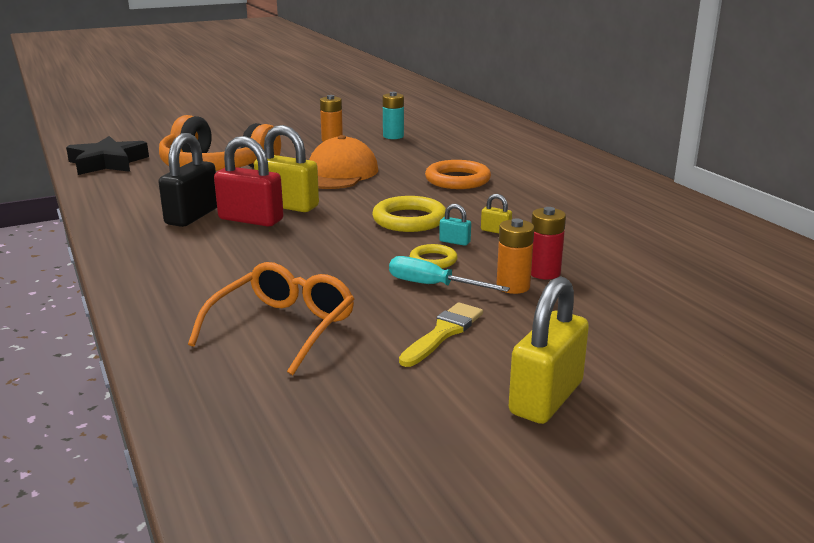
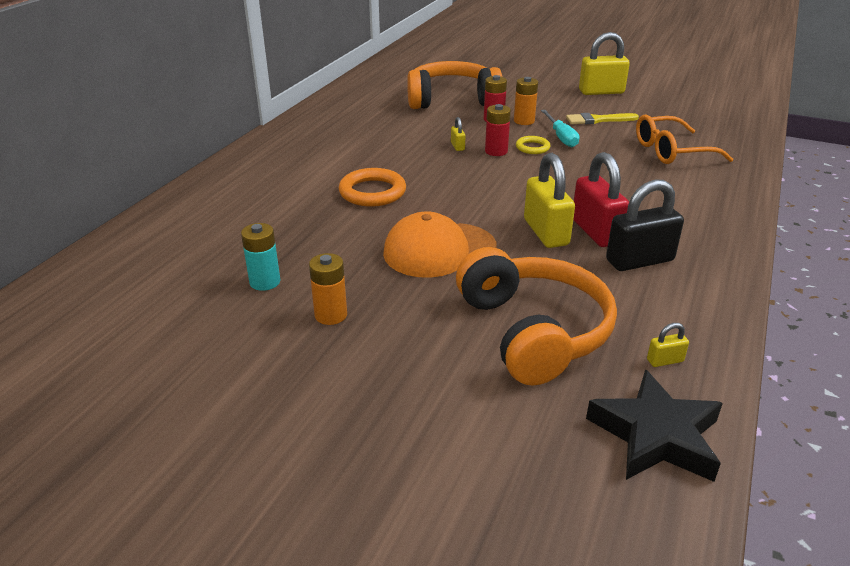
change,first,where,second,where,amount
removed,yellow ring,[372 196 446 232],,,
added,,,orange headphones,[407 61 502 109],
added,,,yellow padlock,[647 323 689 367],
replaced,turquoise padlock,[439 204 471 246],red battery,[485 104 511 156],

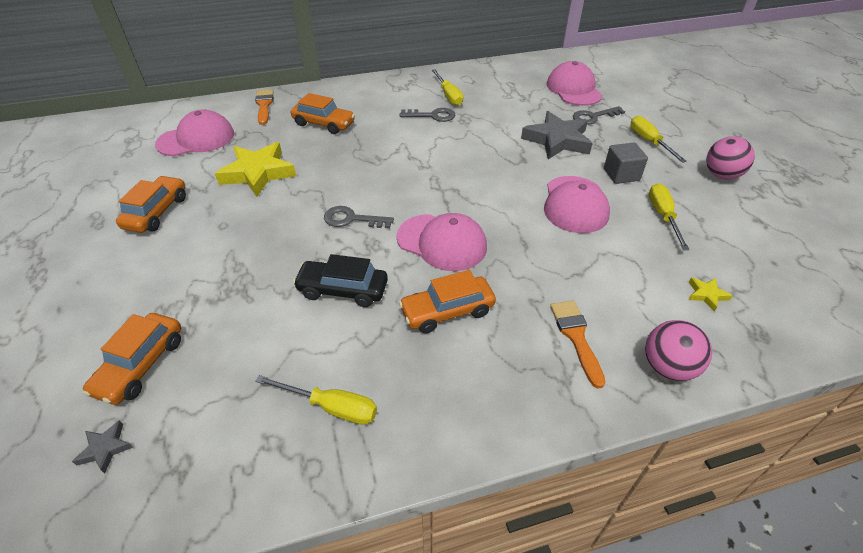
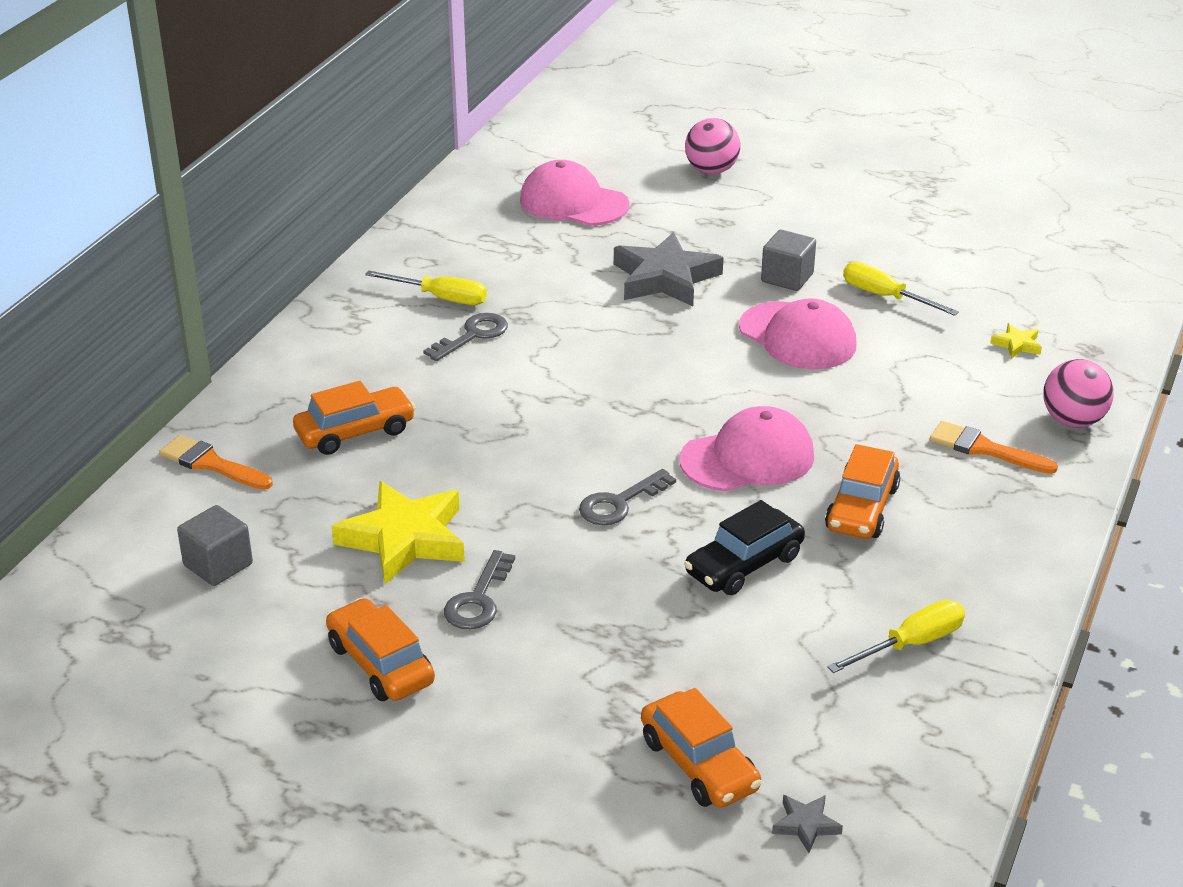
change,first,where,second,where,amount
removed,yellow screwdriver,[630 116 687 163],,,
moved,grey key,[573 106 625 125],,[444 550 515 629],
moved,pink ball,[706 136 755 179],,[685 118 740 174],
replaced,pink cap,[155 110 234 156],grey cube,[177 505 253 586],

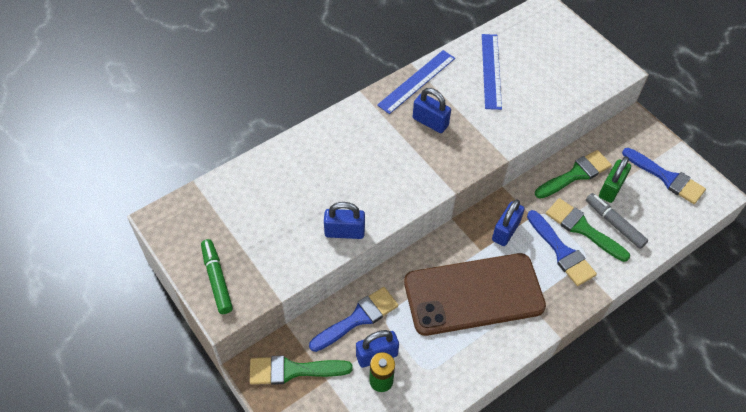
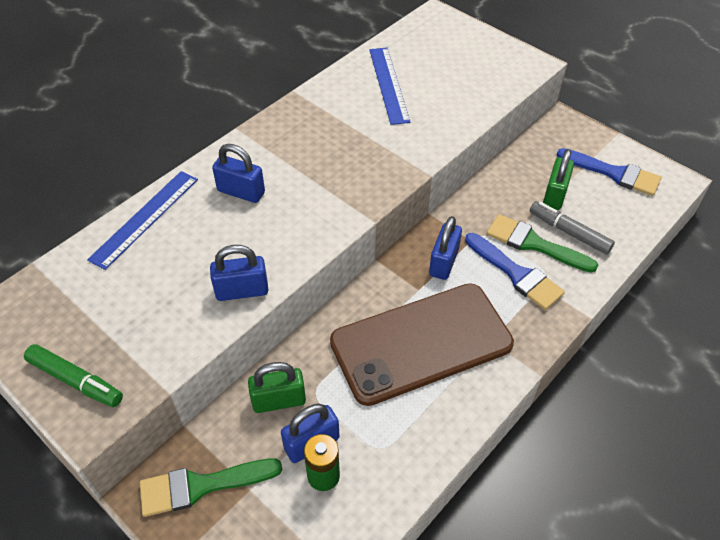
change,first,where,second,where,amount
removed,green brush,[535 150 612 199],,,
moved,blue ruler,[377 50 455 114],,[87 171 198 270],
moved,blue padlock,[413 88 451 133],,[212 144 265 203],
replaced,blue brush,[309 287 398 352],green padlock,[248 362 306 413],
turned,green marker,[201 239 233 314],,[24 344 123 407],150 degrees clockwise

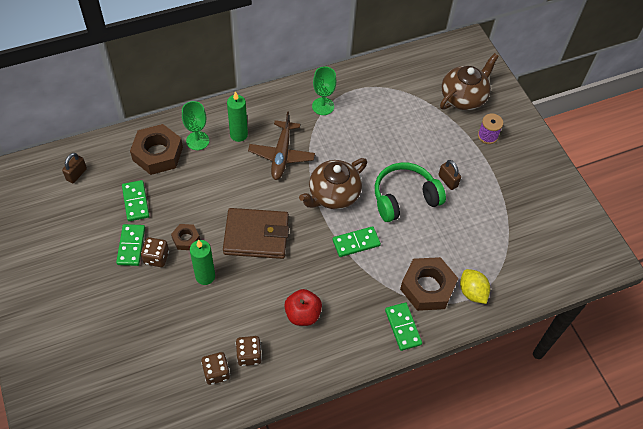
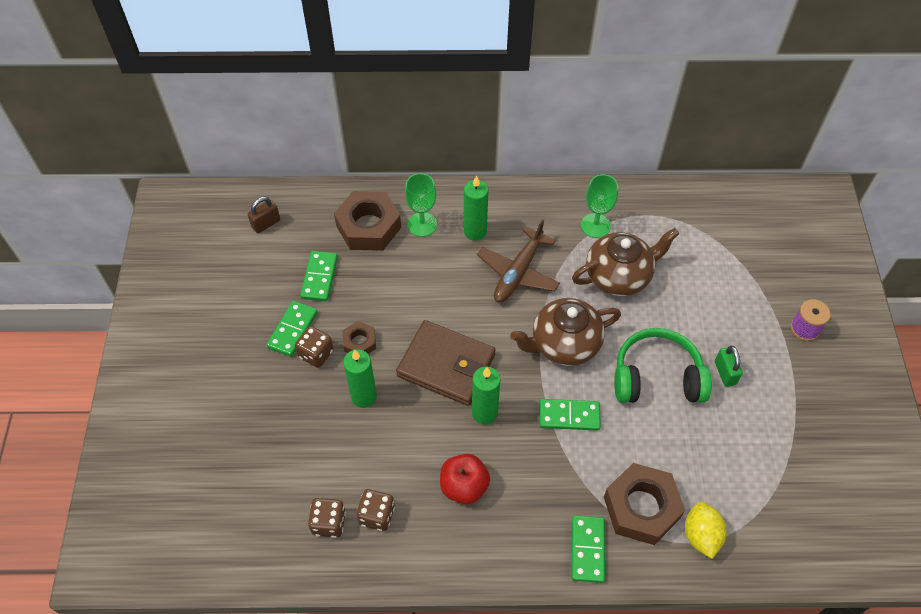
change,first,where,second,where,amount
added,,,green candle,[472 367 500 424],
moved,brown teapot,[440 53 499 110],,[572 228 679 296],
recoloured,brown padlock,[438 160 461 190],green padlock,[715 346 743 387],

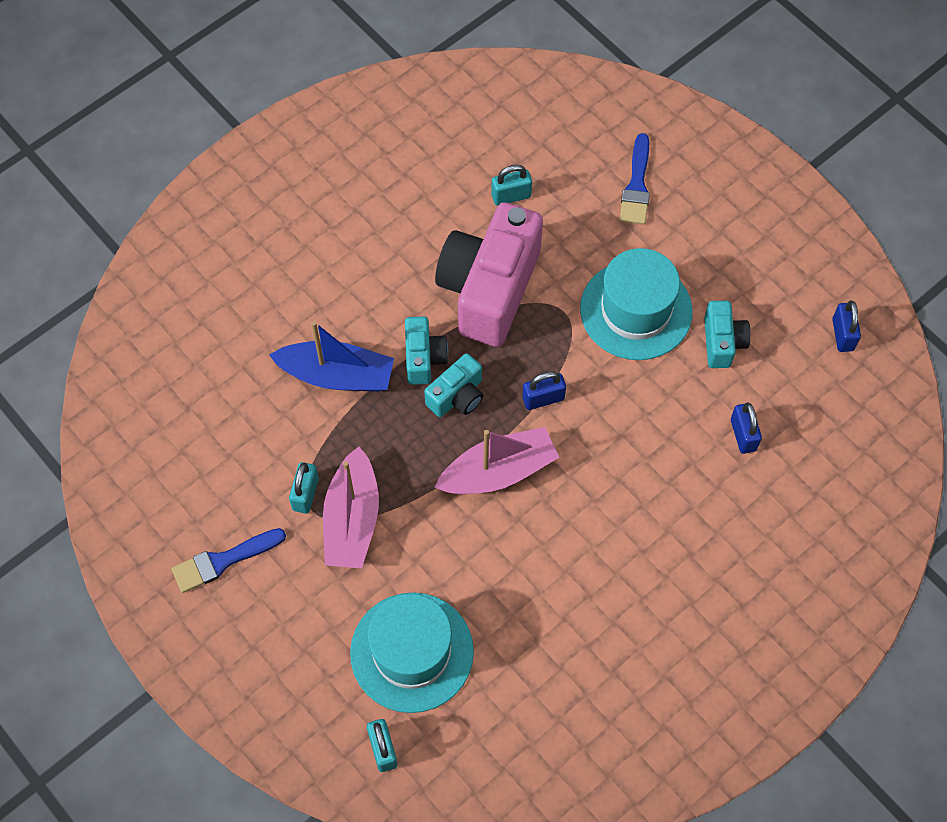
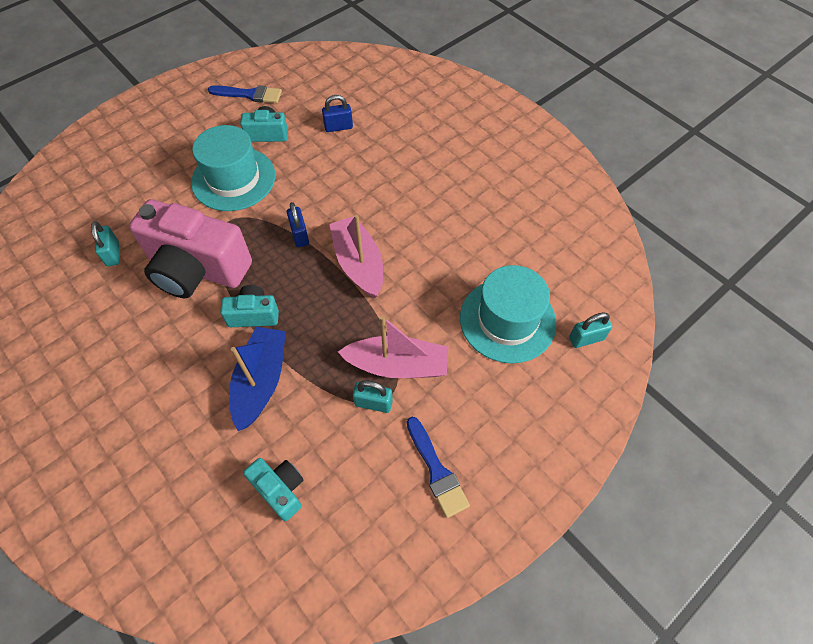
change,first,where,second,where,amount
removed,blue padlock,[832 301 861 352],,,
moved,turquoise camera,[424 353 483 417],,[243 458 303 521],
moved,blue brush,[620 133 650 225],,[208 85 282 103],

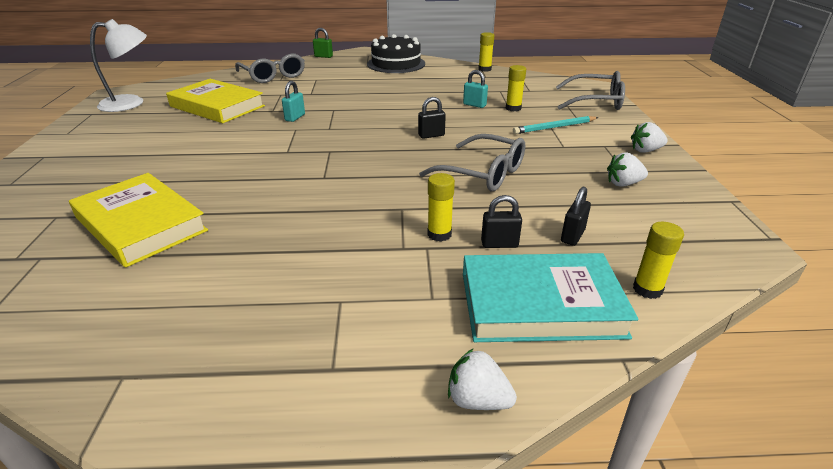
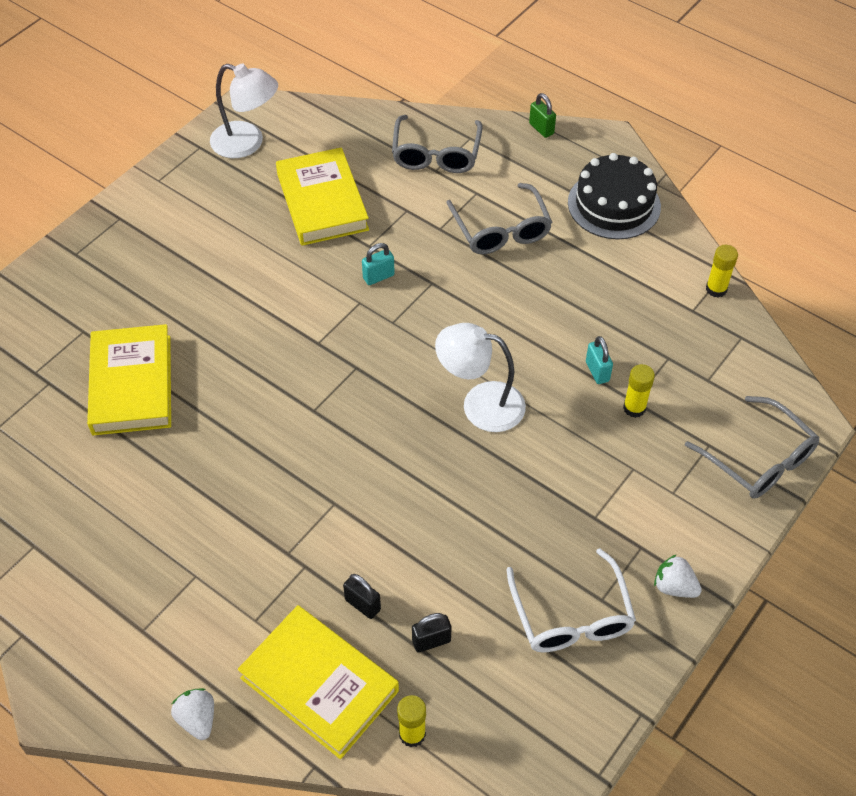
change,first,where,second,where,amount
removed,yellow glue stick,[428 173 455 241],,,
removed,turquoise pencil,[513 116 599 134],,,
moved,grey glasses,[419 134 525 191],,[446 183 552 254],
replaced,black padlock,[418 97 446 139],white lamp,[435 323 526 432],
replaced,white strawberry,[607 153 648 187],white glasses,[507 548 636 652],
recoloured,turquoise book,[463 253 639 342],yellow book,[238 605 399 759],

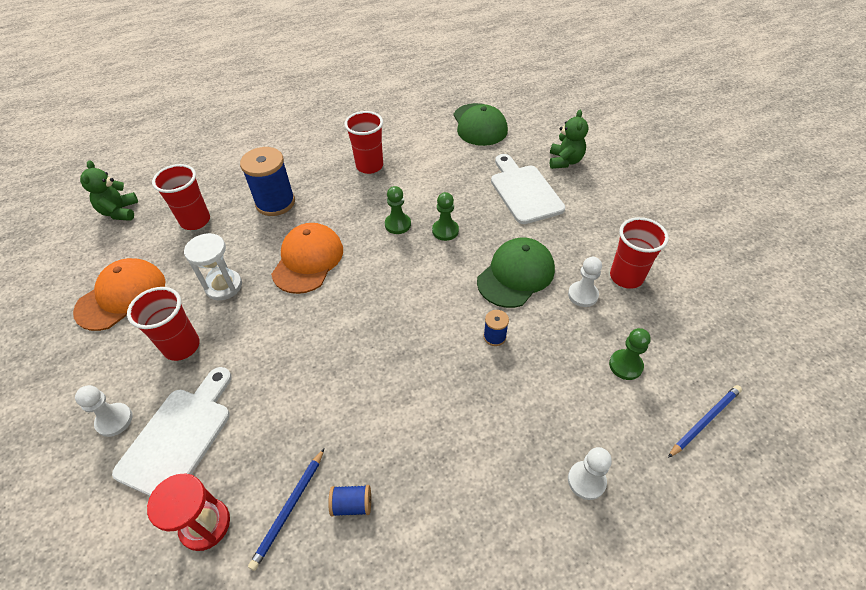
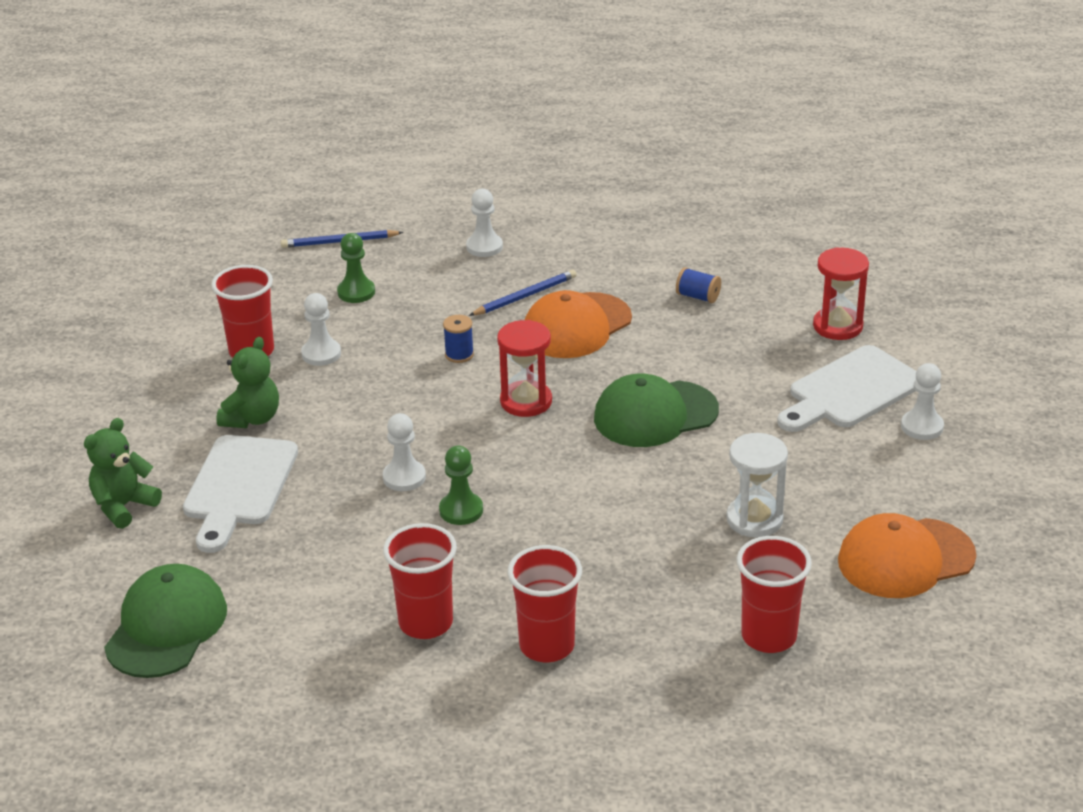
change,first,where,second,where,amount
removed,blue spool,[240 147 295 216],,,
added,,,red hourglass,[497 320 552 417],
moved,green teddy bear,[80 160 138 221],,[216 337 279 428],
moved,red cup,[127 287 200 361],,[508 545 582 662],
moved,blue pencil,[248 449 324 571],,[469 270 577 316],
moved,orange cap,[271 223 343 294],,[525 290 632 358],
moved,green cap,[477 237 555 308],,[594 373 719 447],
recoloured,green pawn,[432 192 459 241],white pawn,[383 413 426 491],

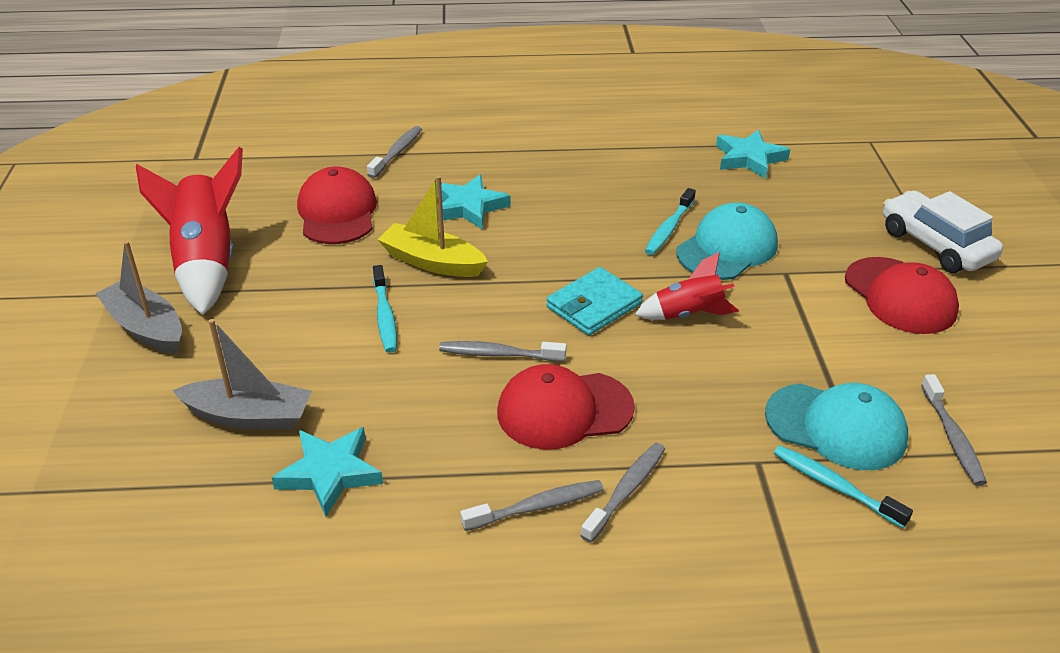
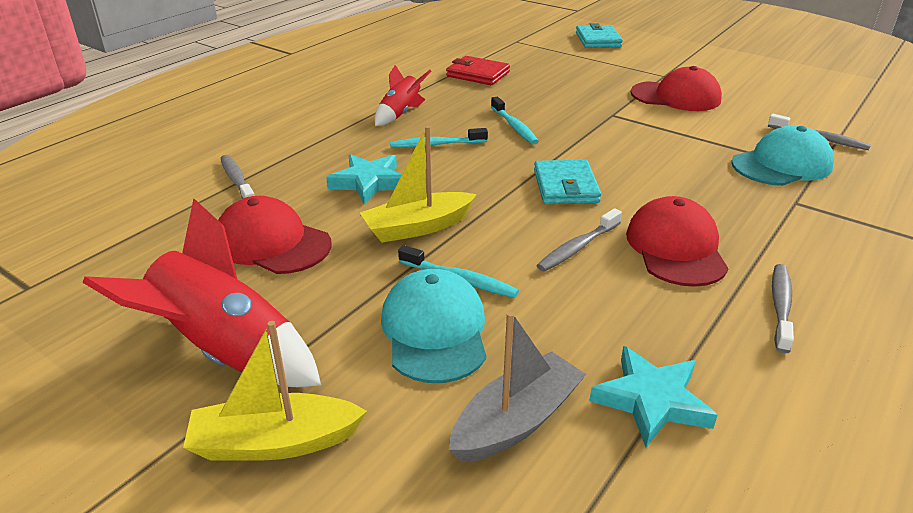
change,first,where,second,where,amount
removed,grey toothbrush,[580 443 665 543],,,
removed,white car,[883 191 1003 273],,,
added,,,turquoise wallet,[576 23 623 48],
moved,red rocket,[635 252 739 320],,[375 65 431 126],
moved,turquoise cap,[676 203 778 280],,[381 269 486 383],
moved,turquoise toothbrush,[774 445 913 528],,[390 128 488 148],
replaced,turquoise star,[716 129 790 179],red wallet,[446 56 510 85],
recoloured,grey boat,[95 241 182 354],yellow boat,[183 321 367 461],
turned,red cap,[497 364 635 450],,[626 196 729 287],150 degrees clockwise

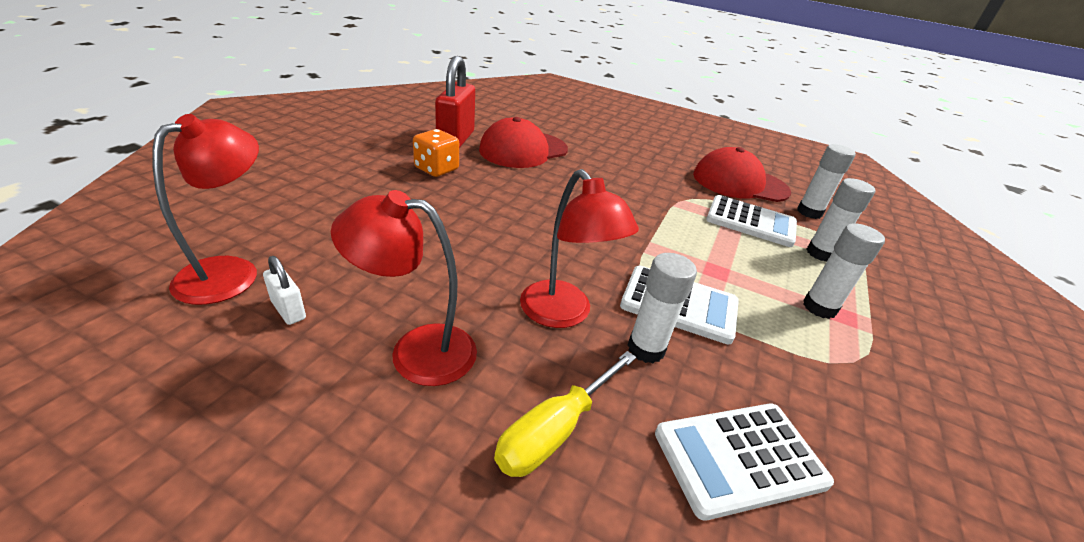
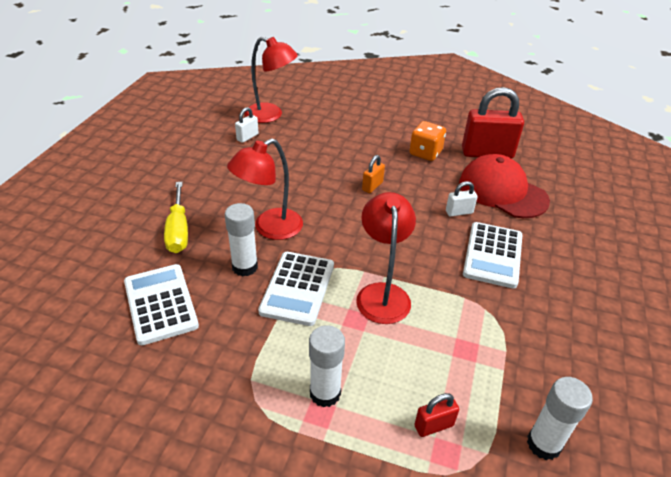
change,first,where,second,where,amount
removed,red cap,[693 147 791 202],,,
added,,,orange padlock,[362 155 385 193],
added,,,white padlock,[446 181 478 216],
moved,red lamp,[331 190 477 386],,[356 192 416 324],
moved,white calculator,[706 195 797 247],,[463 222 522 289],
replaced,white glue stick,[806 178 875 262],red padlock,[414 393 459 437],
turned,yellow screwdriver,[494 351 636 477],,[164 182 188 253],135 degrees counterclockwise

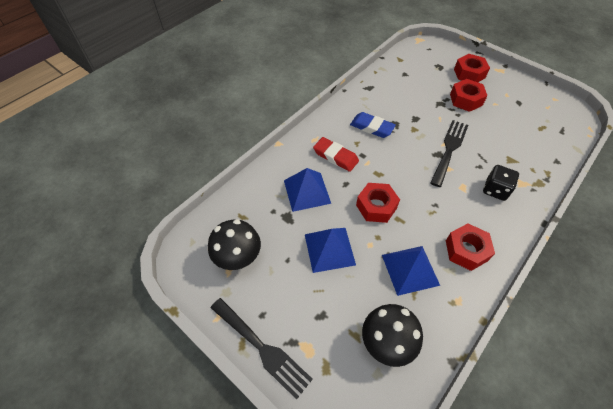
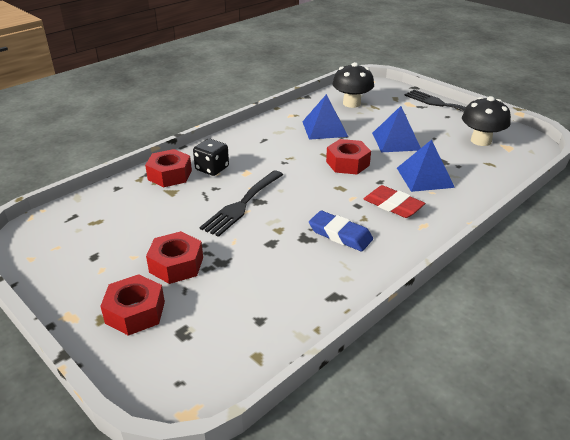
change,first,where,second,where,amount
moved,red nut,[446 223 495 271],,[145 149 192 187],

